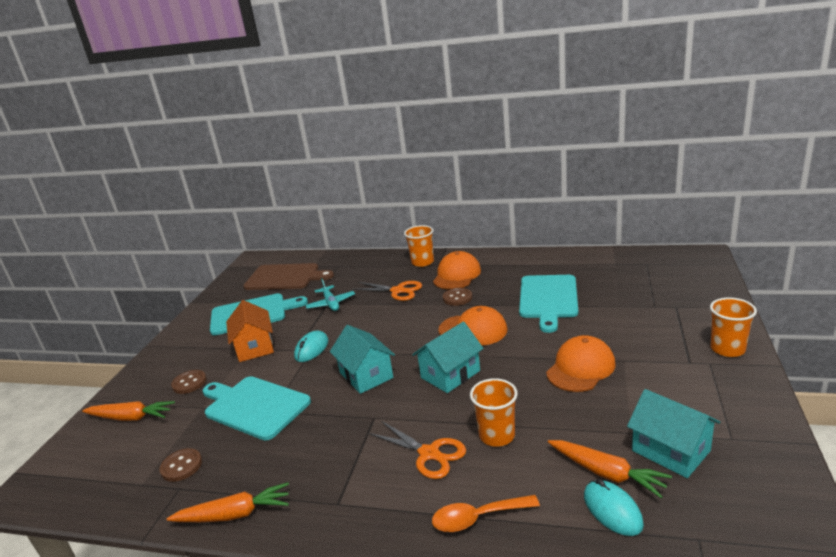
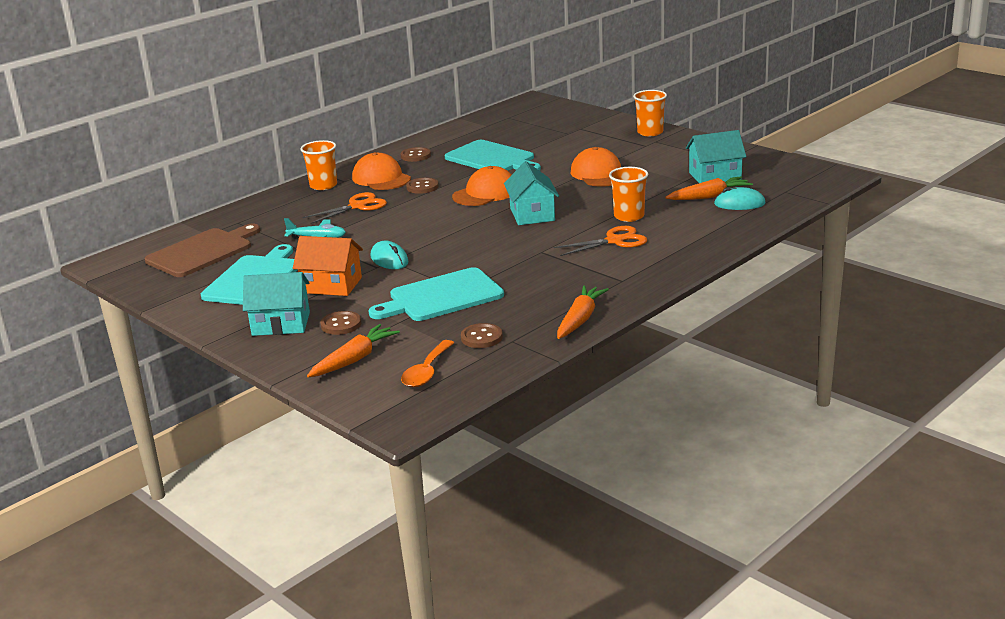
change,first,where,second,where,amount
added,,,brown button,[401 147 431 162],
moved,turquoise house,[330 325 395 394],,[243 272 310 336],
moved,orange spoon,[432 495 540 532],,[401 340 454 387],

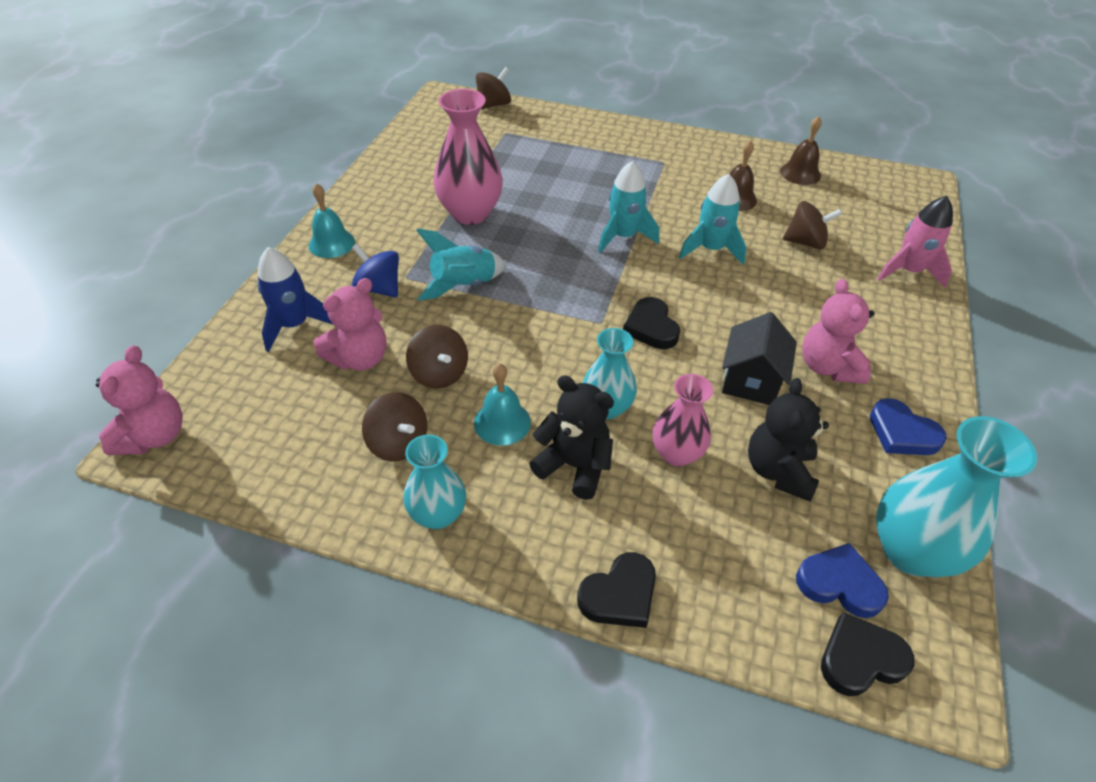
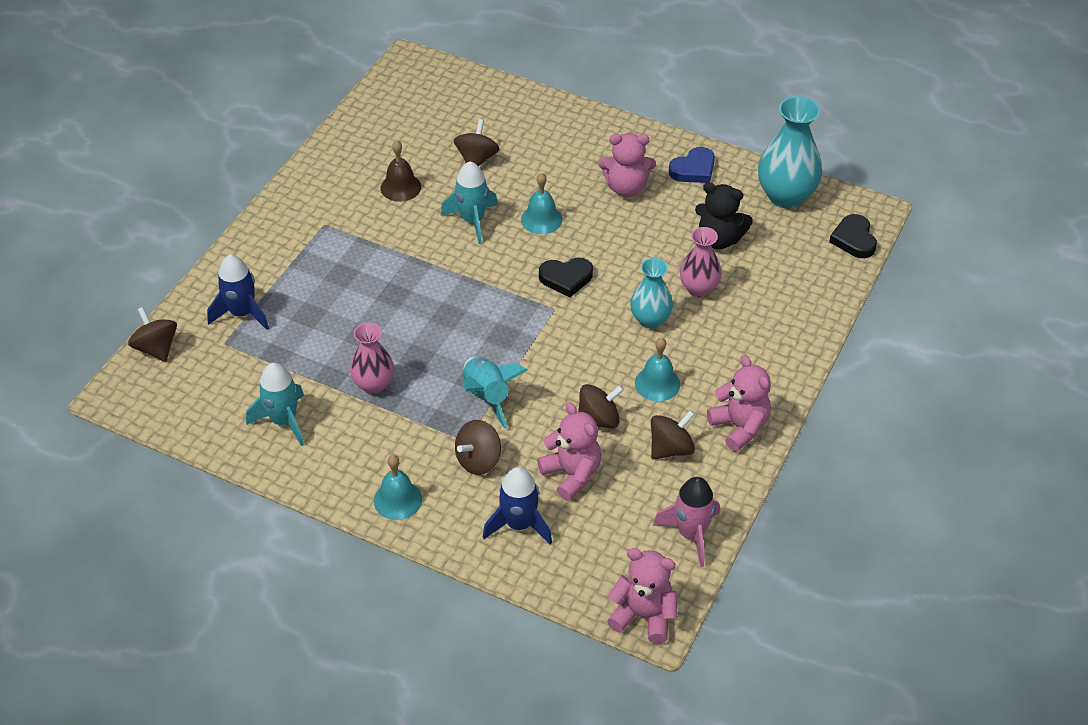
change,first,where,second,where,amount
removed,black teddy bear,[529 375 614 500],,,
removed,black heart,[577 552 656 628],,,
removed,black house,[722 312 797 405],,,
removed,brown bell,[780 116 822 185],,,
removed,blue heart,[796 543 889 618],,,
added,,,blue rocket,[207 255 269 330],
added,,,turquoise bell,[521 173 562 234],
moved,turquoise rocket,[598 161 659 253],,[246 363 304 446],
moved,pink rocket,[877 196 953 288],,[653 477 720 567],
replaced,turquoise vase,[403 434 466 529],pink teddy bear,[707 355 771 452],
recoloured,blue spinning top,[352 244 399 298],brown spinning top,[455 420 501 475],
resized,pink vase,[433 89 503 225],,[350 322 394 394],x0.62

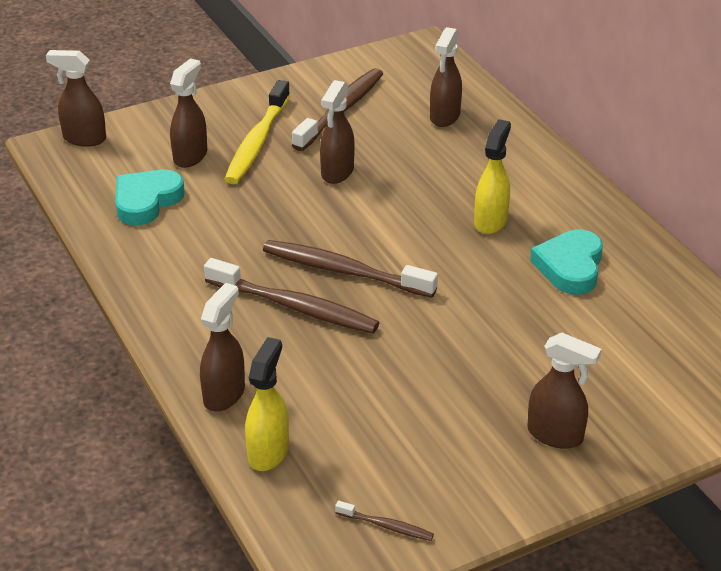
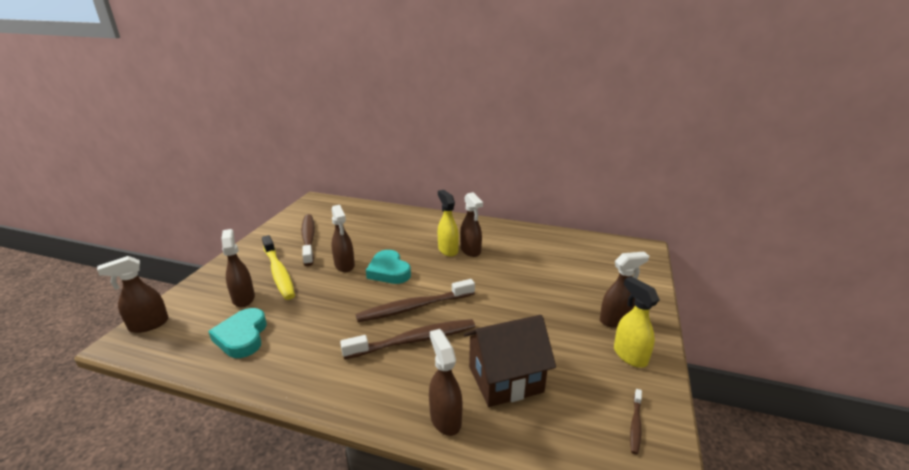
change,first,where,second,where,amount
added,,,brown house,[464 315 556 407],
moved,yellow spray bottle,[245 337 289 471],,[614 276 660 368],
moved,brown spray bottle,[430 27 462 127],,[460 192 483 257],
moved,turquoise heart,[530 229 603 295],,[366 250 411 284],
turned,brown toothbrush,[335 501 434 541],,[630 389 642 455],135 degrees clockwise

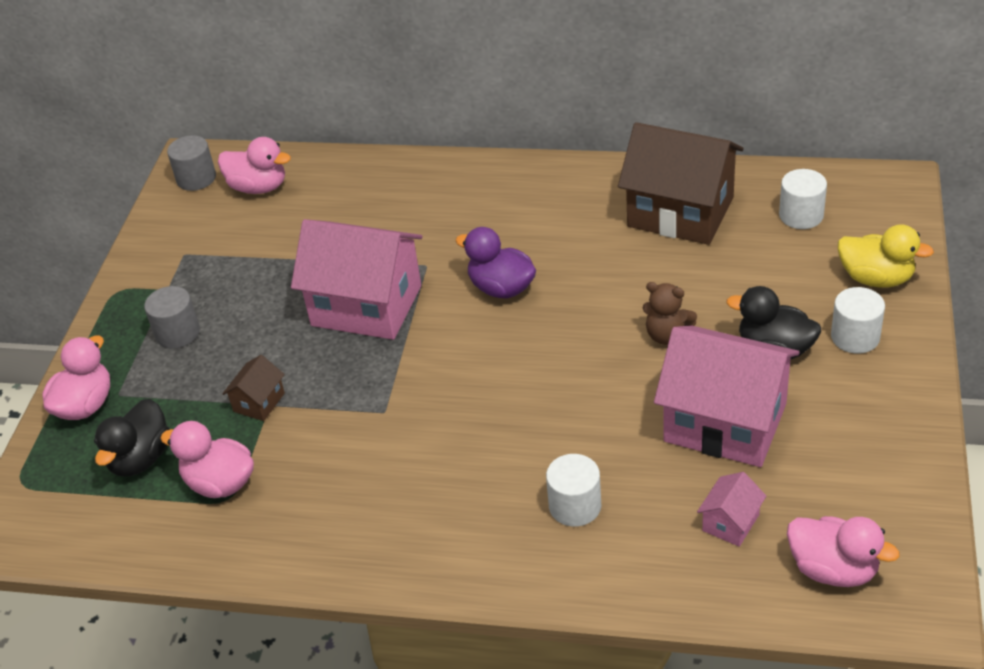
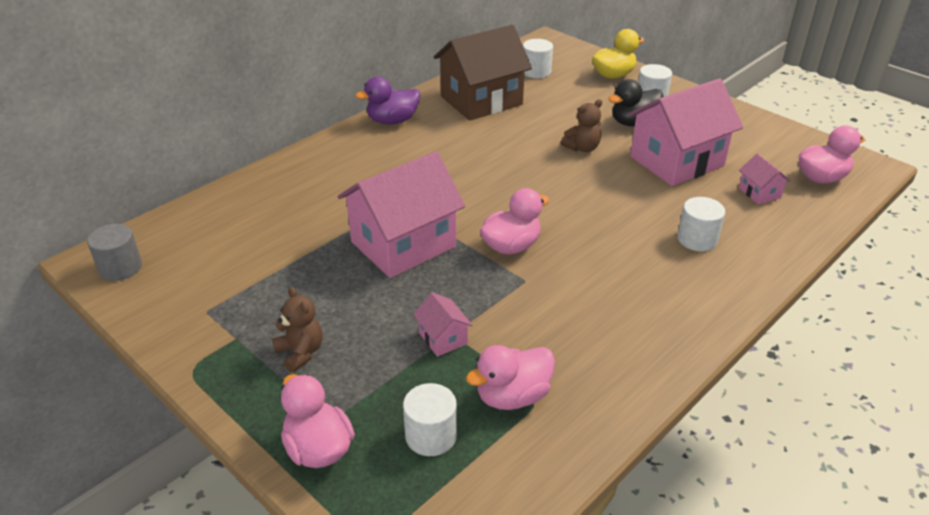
change,first,where,second,where,amount
moved,pink duck,[218 137 291 194],,[480 188 549 255],
moved,purple duck,[455 227 536 299],,[355 77 420 124],
replaced,black duck,[94 399 170 476],white cylinder,[403 383 457 456],
replaced,grey cylinder,[144 286 200 349],brown teddy bear,[272 287 323 372],
recoloured,brown house,[222 355 285 421],pink house,[413 292 473 357],

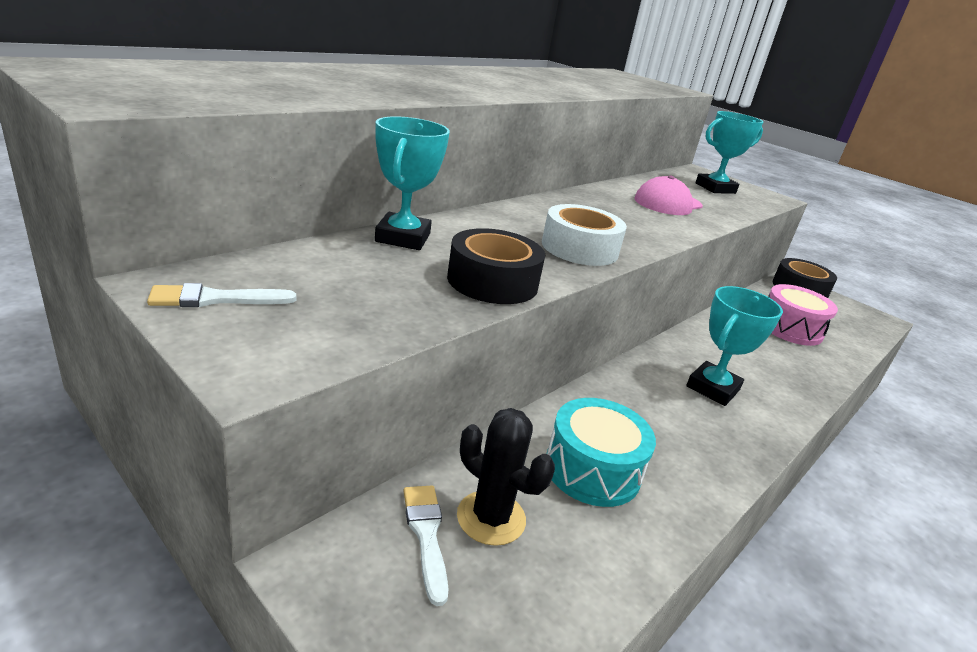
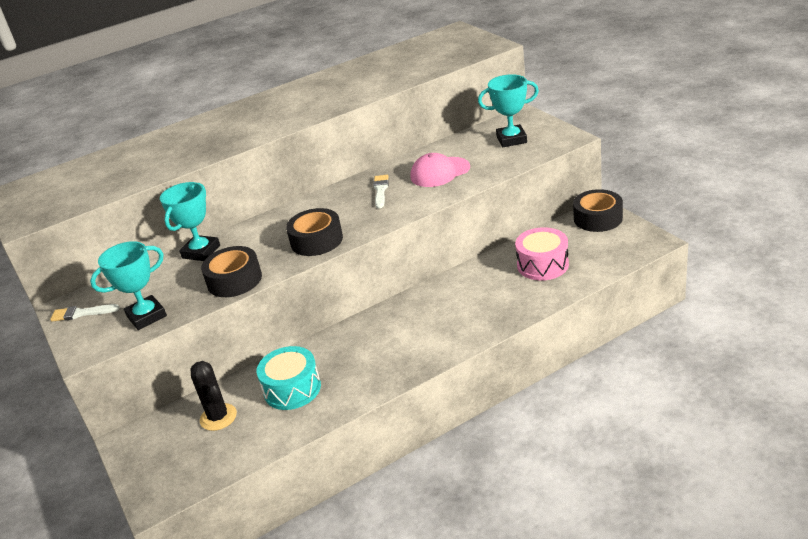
change,first,where,second,where,amount
moved,white brush,[403 486 449 606],,[373 175 389 209],
moved,turquoise trophy,[686 286 783 406],,[90 241 167 330],
recoloured,white tape,[542 204 627 266],black tape,[286 208 343 256],

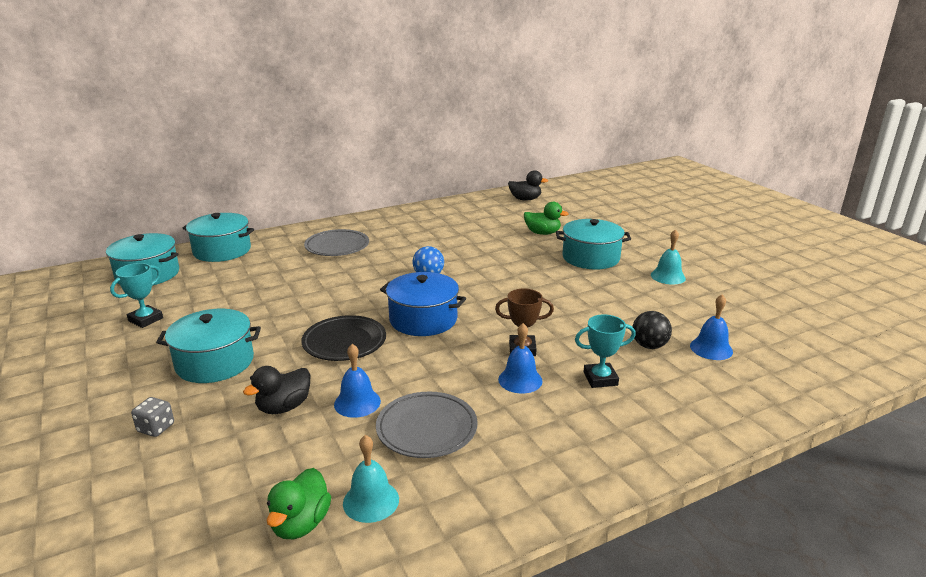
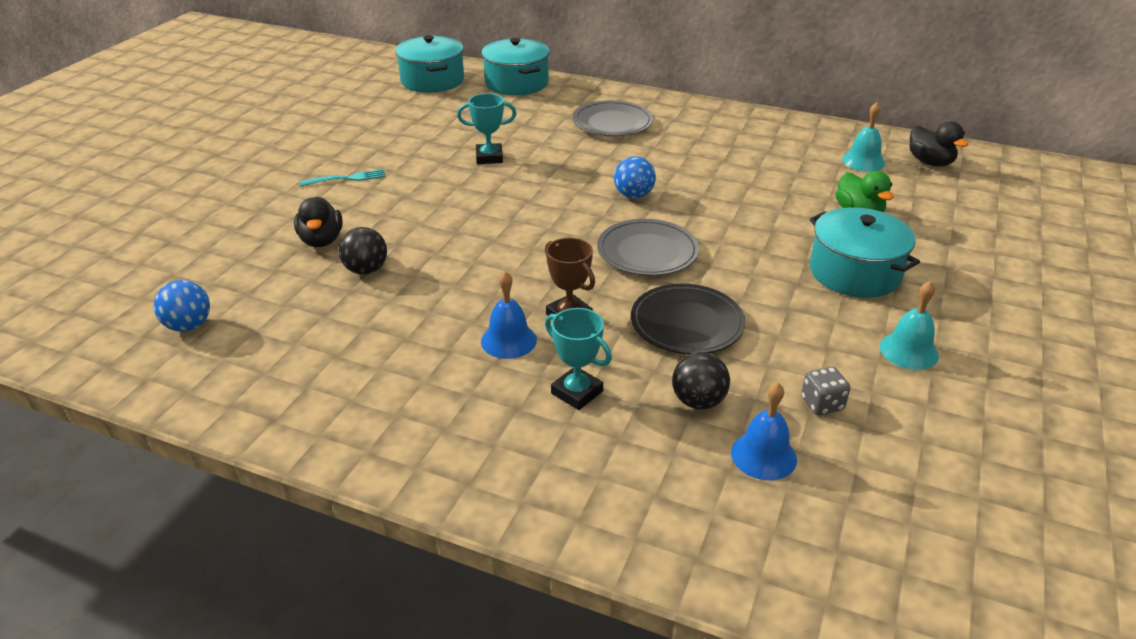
change,first,where,second,where,amount
removed,blue pot,[380 272 466 336],,,
moved,turquoise trophy,[110 263 163 328],,[457 93 517 164],
moved,grey dice,[131 397 174 437],,[801 366 850 415],
moved,black plate,[301 315 386 361],,[631 284 745 354],
moved,turquoise bell,[343 435 399 523],,[842 102 885 172],
moved,grey plate,[376 392 478 458],,[597 219 699 276],
replaced,turquoise pot,[156 309 261 383],turquoise fork,[299 169 385 186],
replaced,green duck,[267 468 331 539],blue ball,[154 280 210 332],
replaced,blue bell,[334 344 381 418],black ball,[338 227 387 275],
turned,black duck,[243 366 311 414],,[294 197 343 247],105 degrees counterclockwise

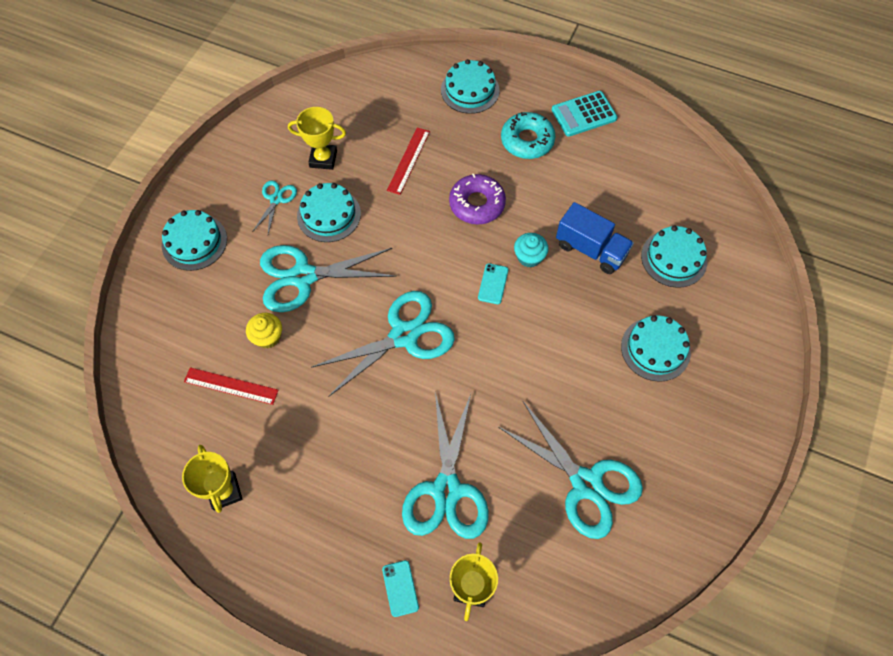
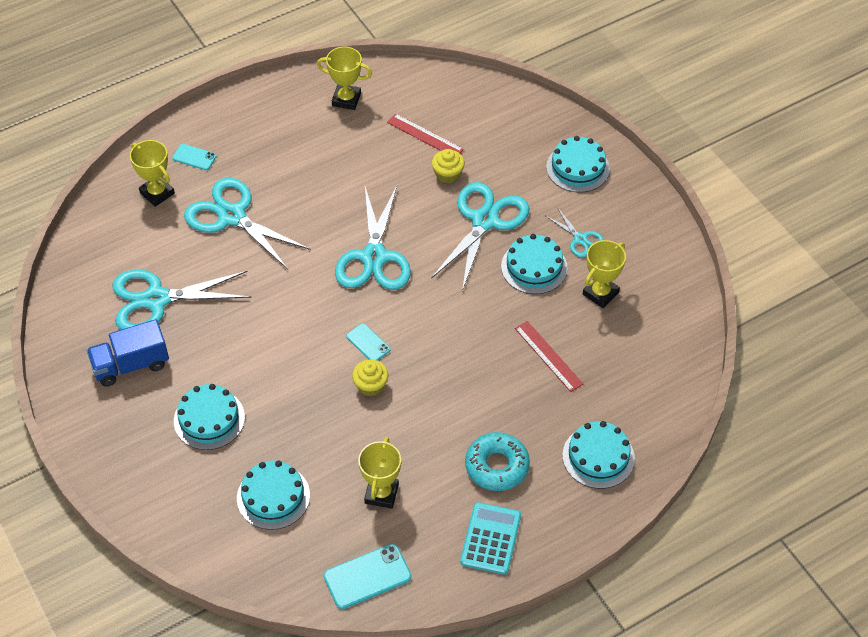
change,first,where,second,where,amount
removed,purple donut,[449 174 506 225],,,
added,,,turquoise phone,[324 544 411 609],
added,,,yellow trophy,[358 437 401 509],
moved,blue truck,[556 202 634 274],,[86 319 169 387],
recoloured,turquoise cupcake,[514 233 549 268],yellow cupcake,[352 359 389 396],
turned,red ruler,[184 367 279 405],,[387 114 464 153],75 degrees clockwise

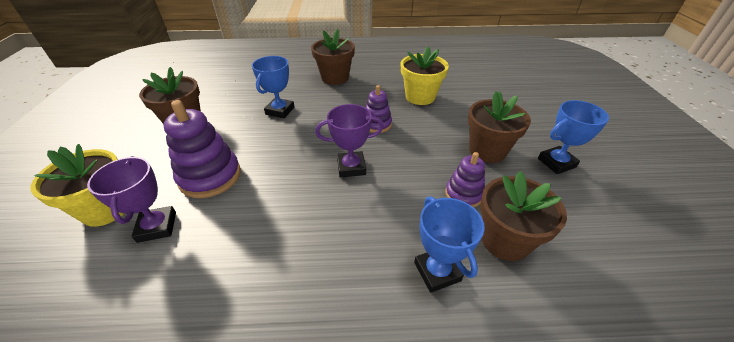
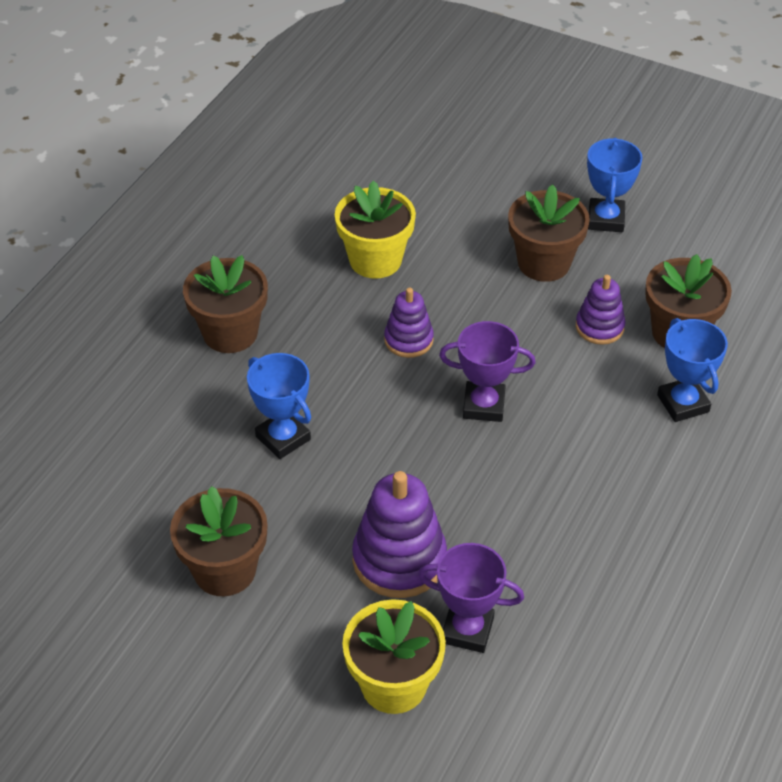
change,first,where,second,where,amount
turned,purple trophy,[315 104 384 178],,[439 321 536 422],75 degrees clockwise
turned,blue trophy,[414 196 485 293],,[657 318 728 422],60 degrees clockwise

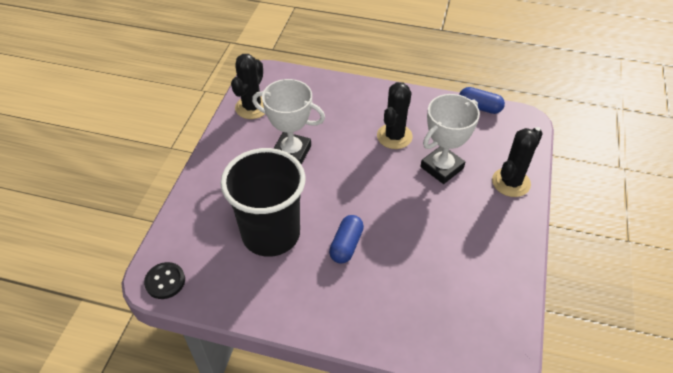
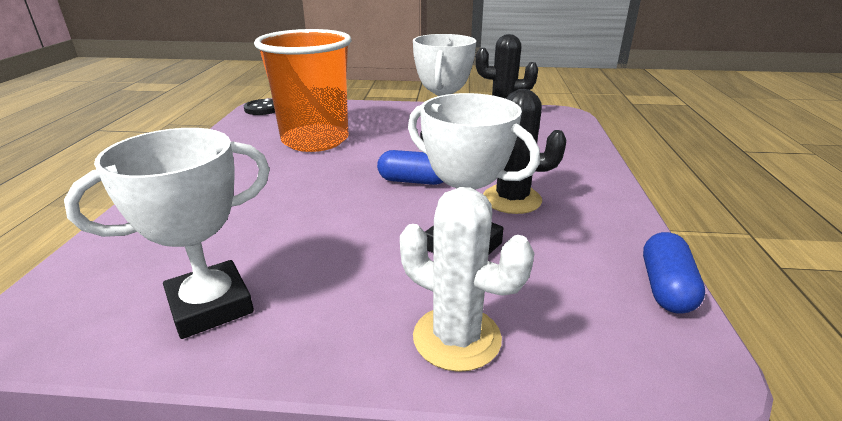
change,first,where,second,where,amount
added,,,white trophy,[64 128 270 339],
moved,blue capsule,[329 215 364 264],,[377 150 443 185],
recoloured,black cup,[220 148 306 257],orange cup,[254 29 352 152],
recoloured,black cactus,[492 127 543 197],white cactus,[400 187 534 372],

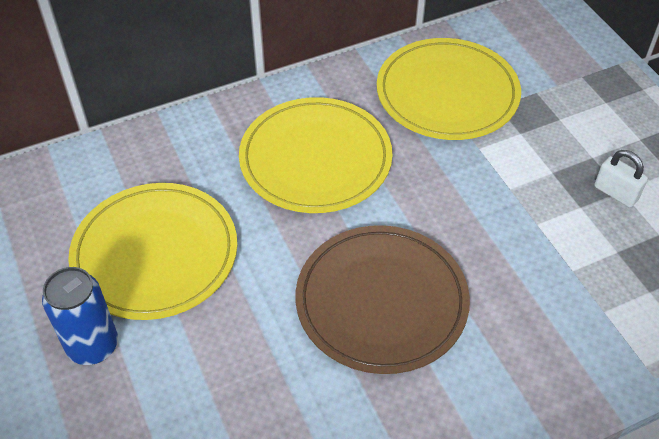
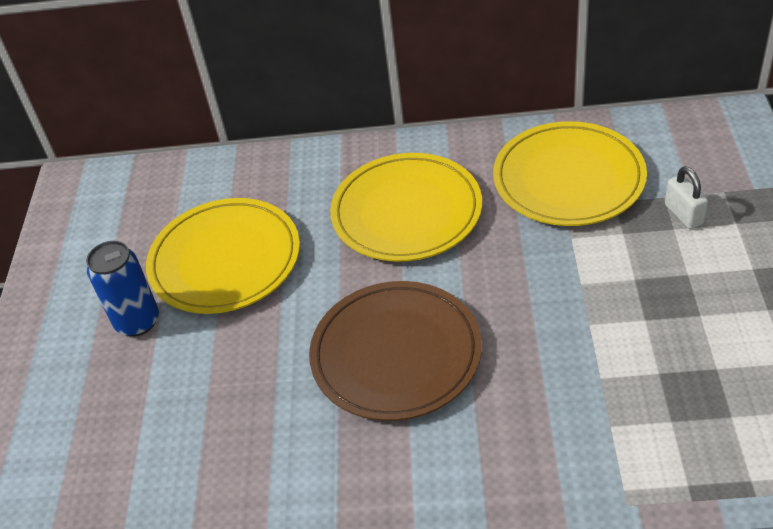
change,first,where,second,where,amount
moved,white padlock,[594 150 648 207],,[665 166 708 229],

